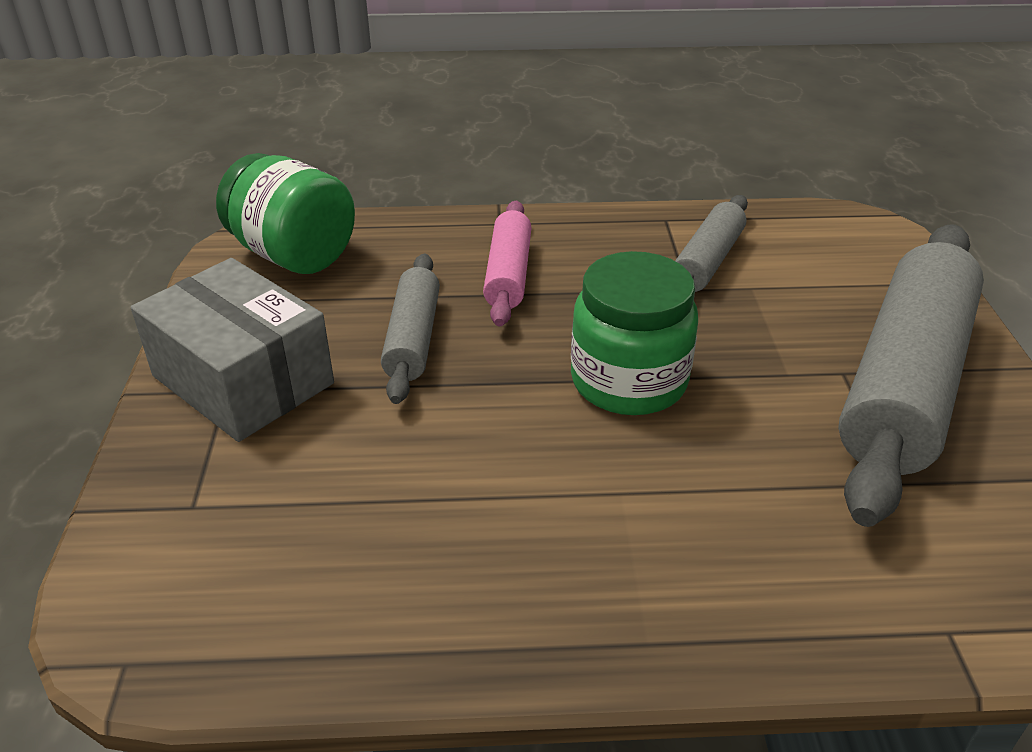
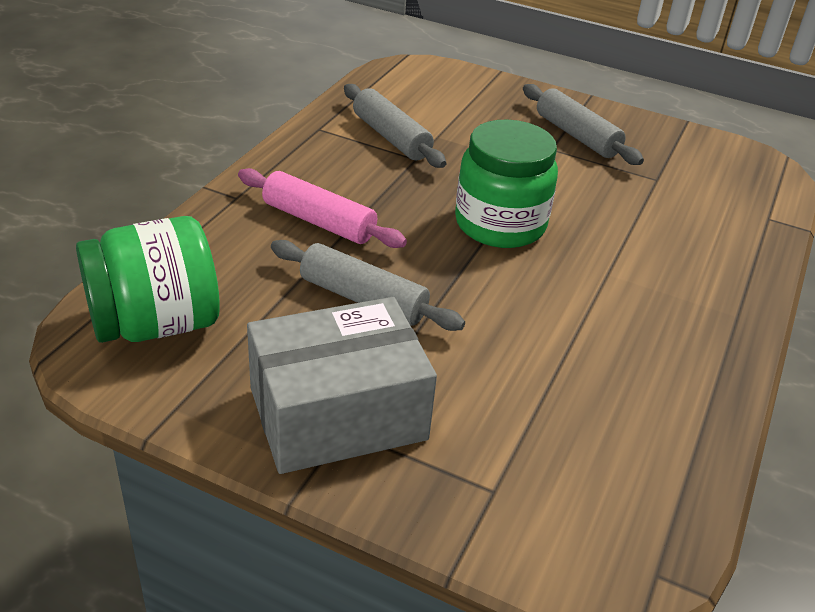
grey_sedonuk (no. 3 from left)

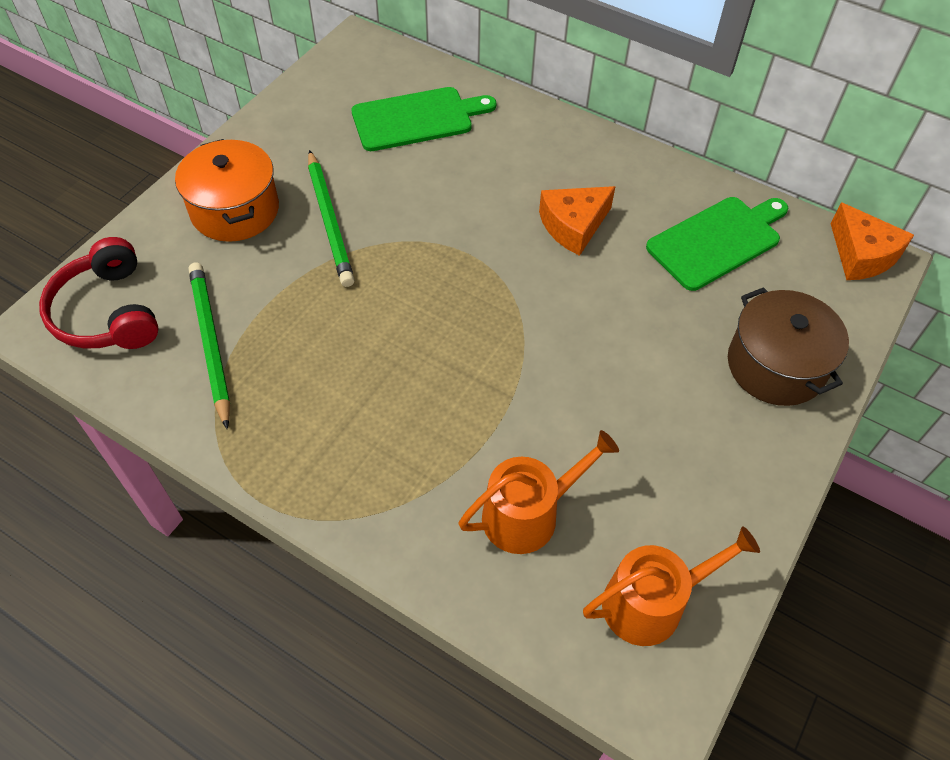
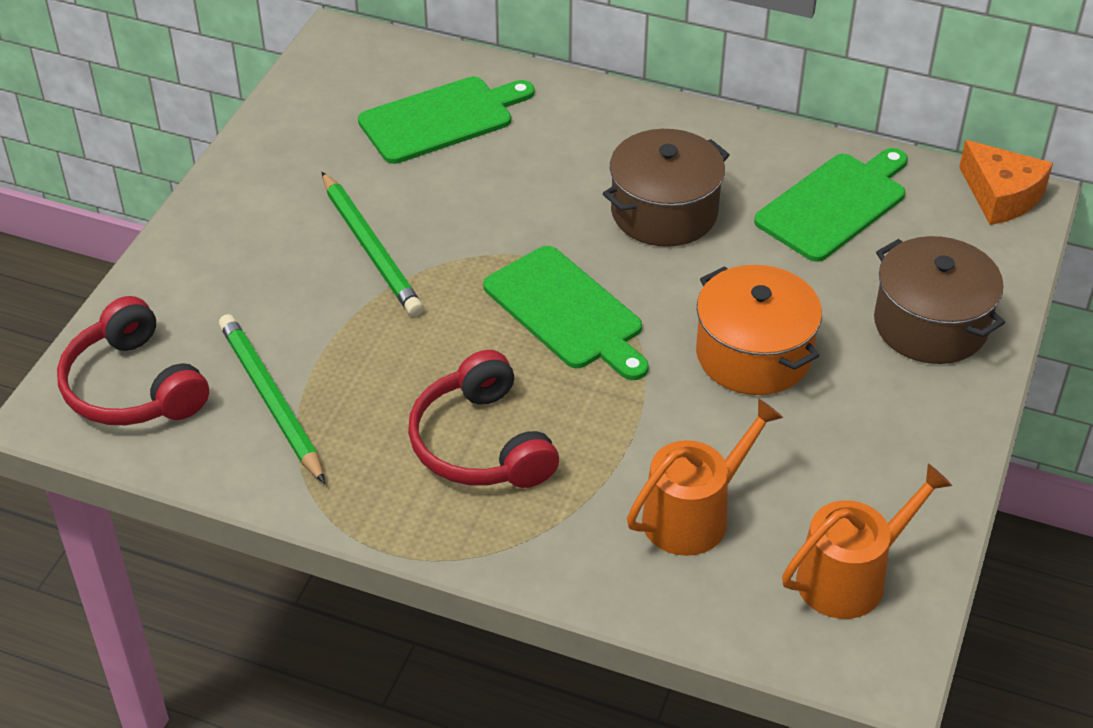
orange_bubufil
brown_bubufil (no. 1 from left)
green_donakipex (no. 2 from left)
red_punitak (no. 2 from left)

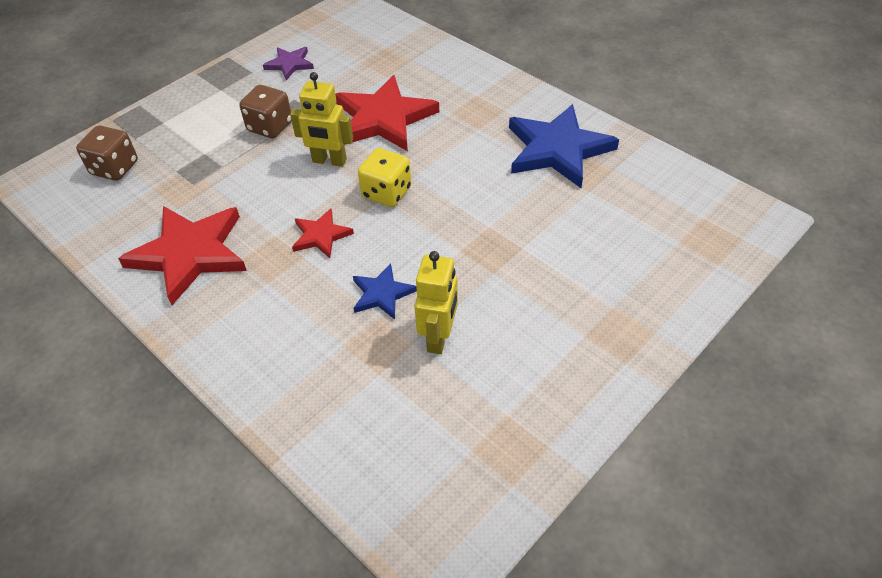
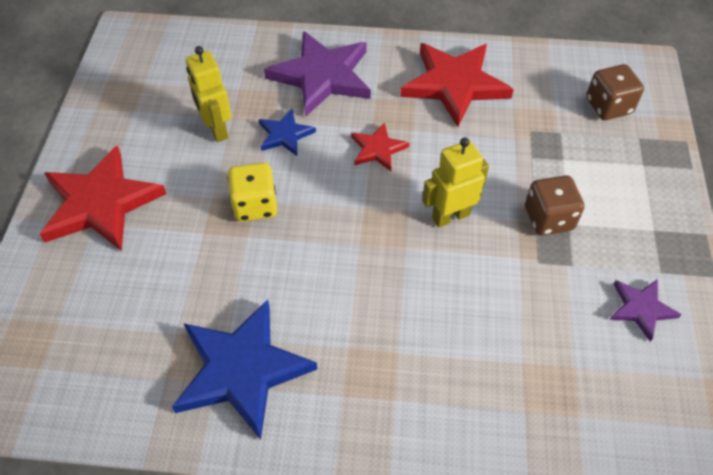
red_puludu (no. 1 from left)
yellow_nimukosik
purple_puludu (no. 1 from left)

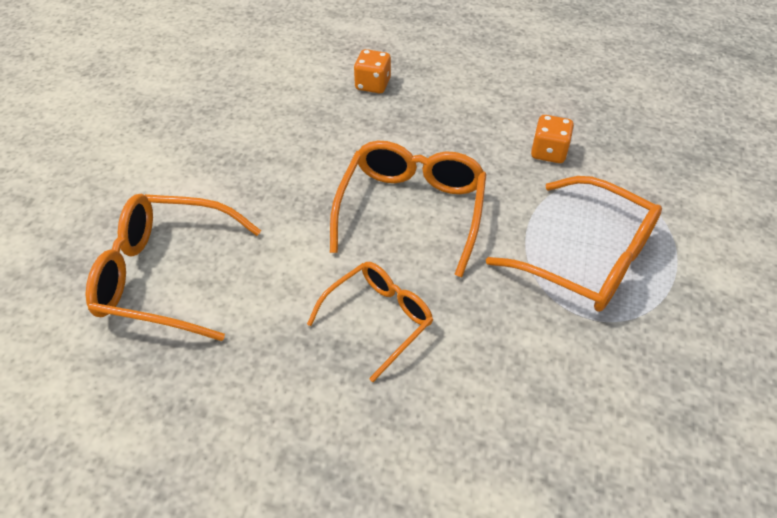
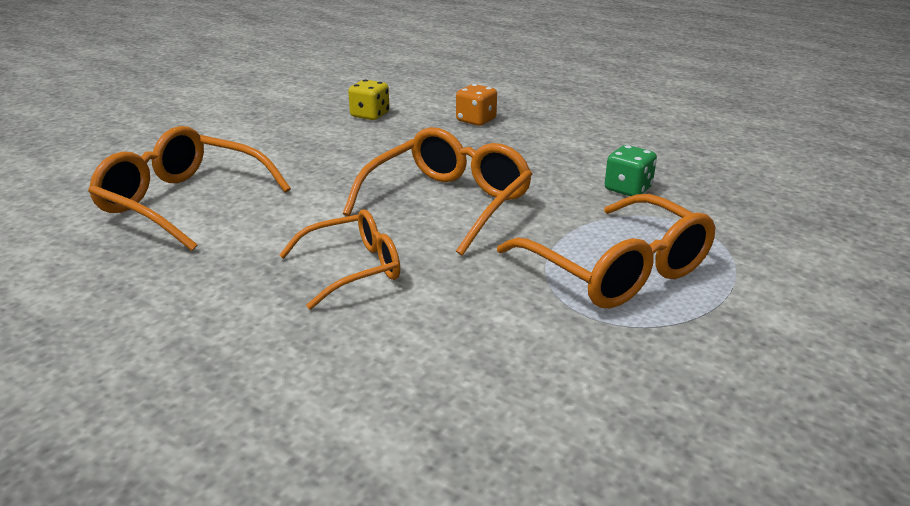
green_nimukosik
yellow_nimukosik

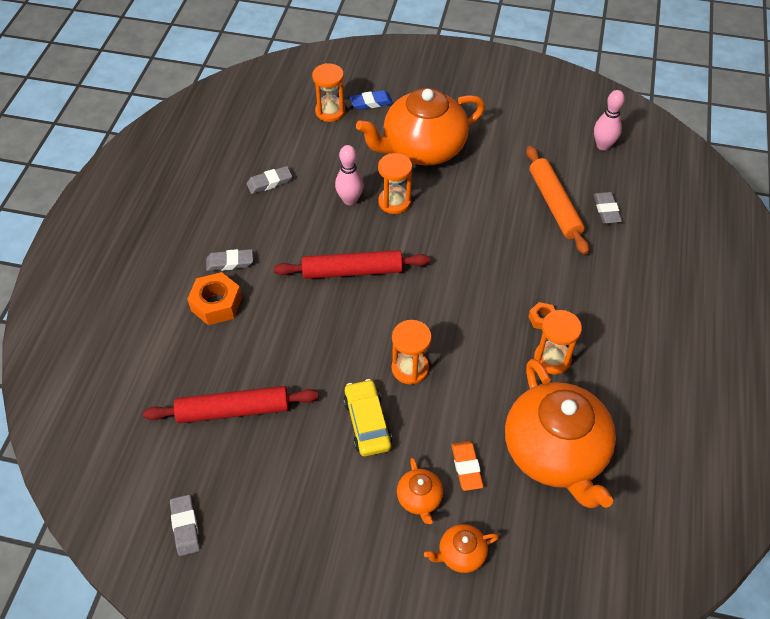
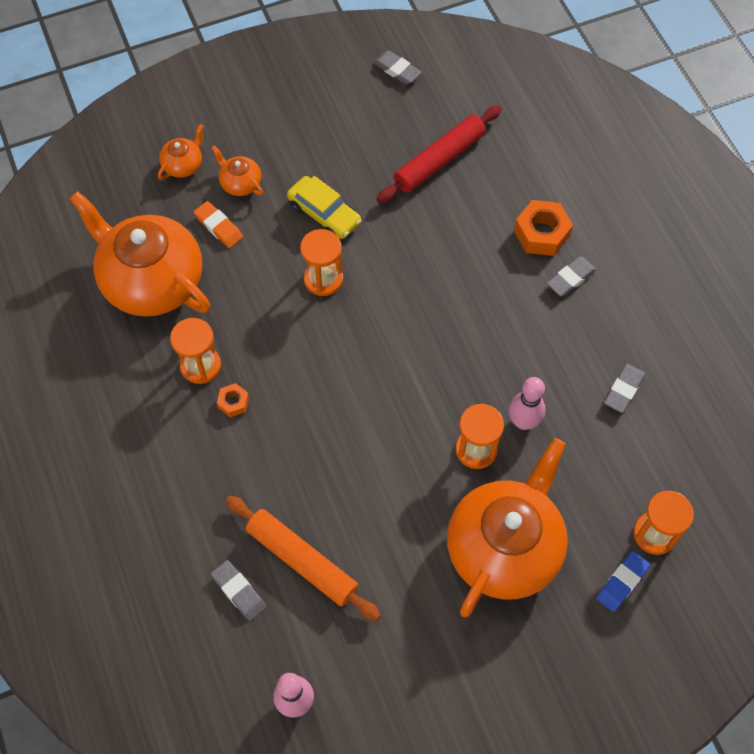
red_sedonuk (no. 2 from left in the first image)

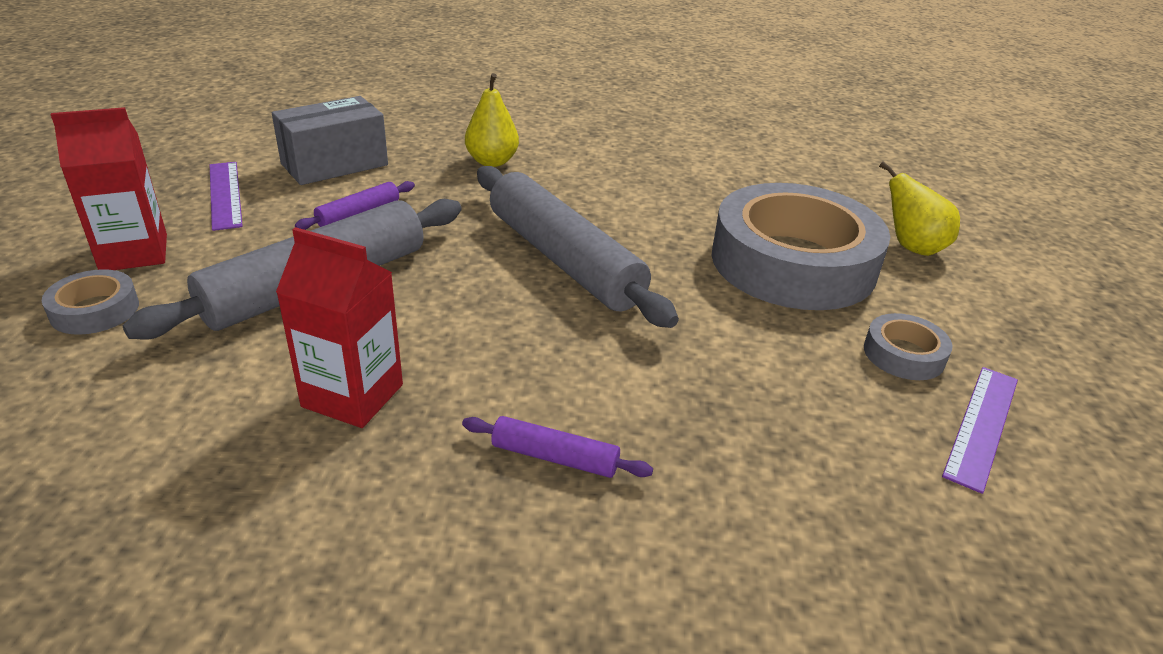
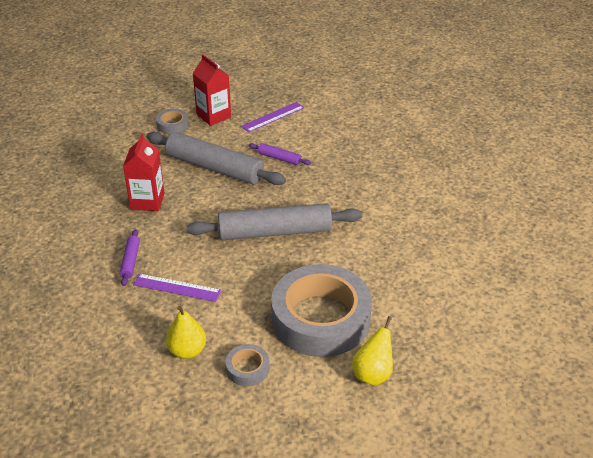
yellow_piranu (no. 1 from left)
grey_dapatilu
grey_sedonuk (no. 2 from left)
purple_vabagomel (no. 1 from left)

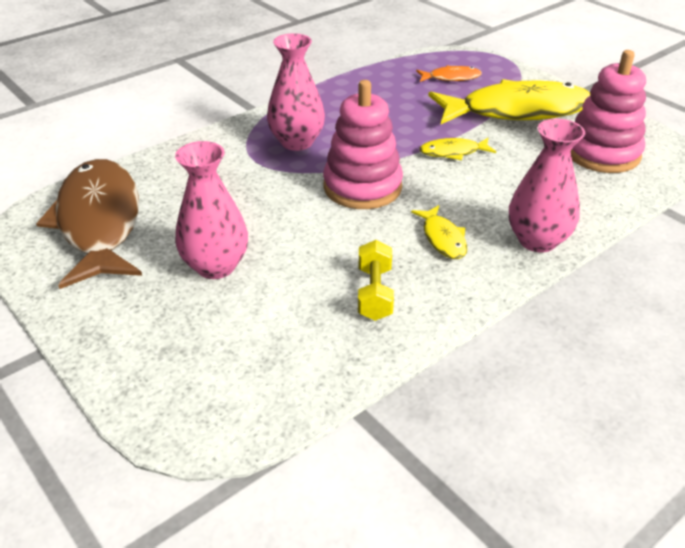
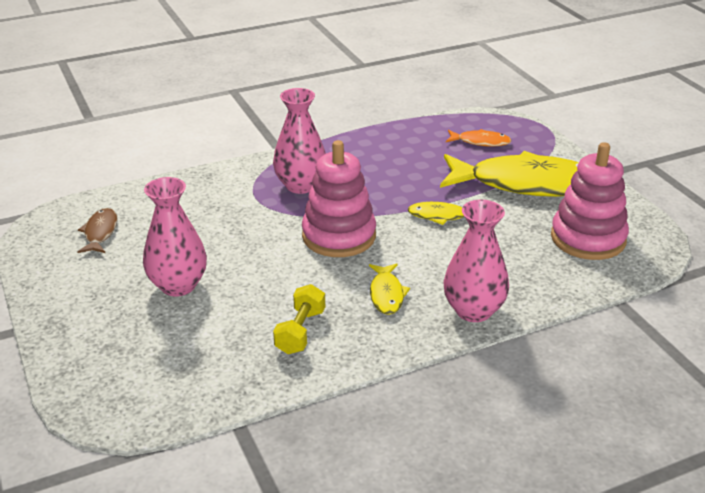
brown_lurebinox

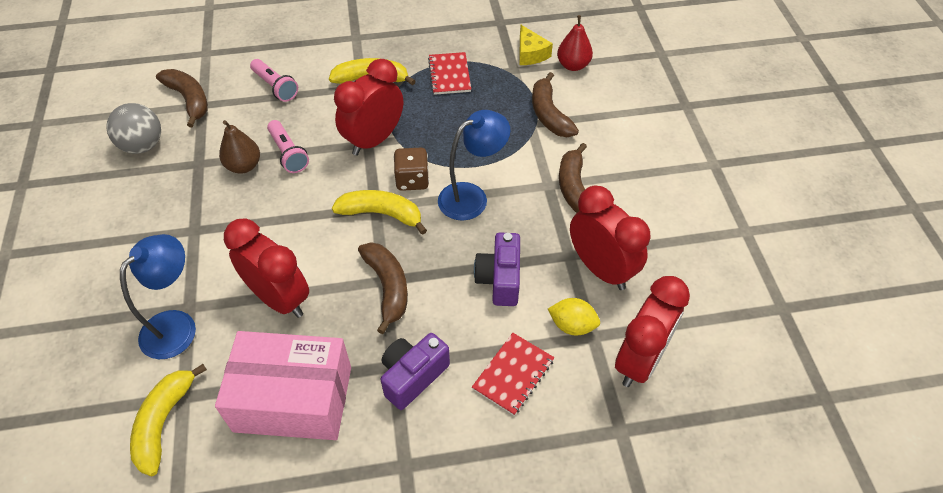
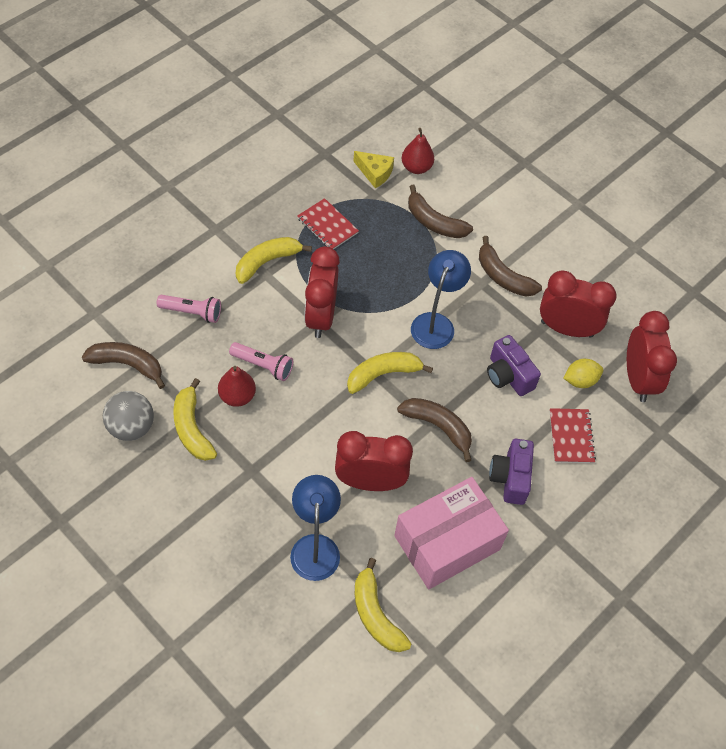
red_piranu (no. 1 from left)
brown_nimukosik
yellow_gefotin (no. 1 from left)

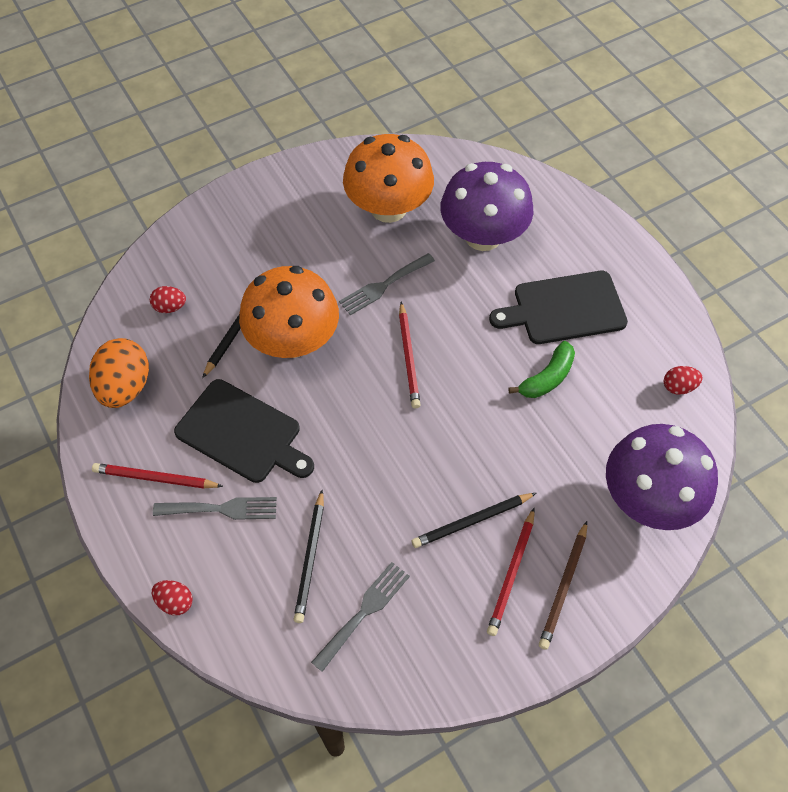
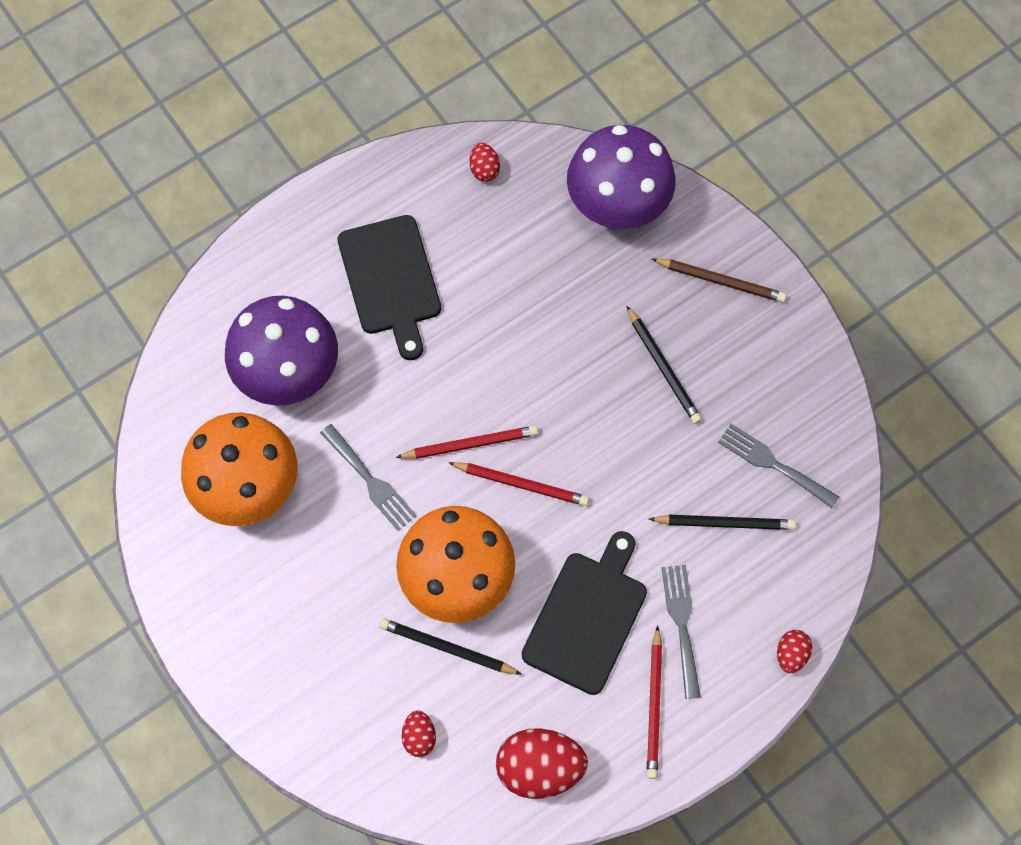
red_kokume (no. 3 from left)
green_gefotin
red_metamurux (no. 2 from left)

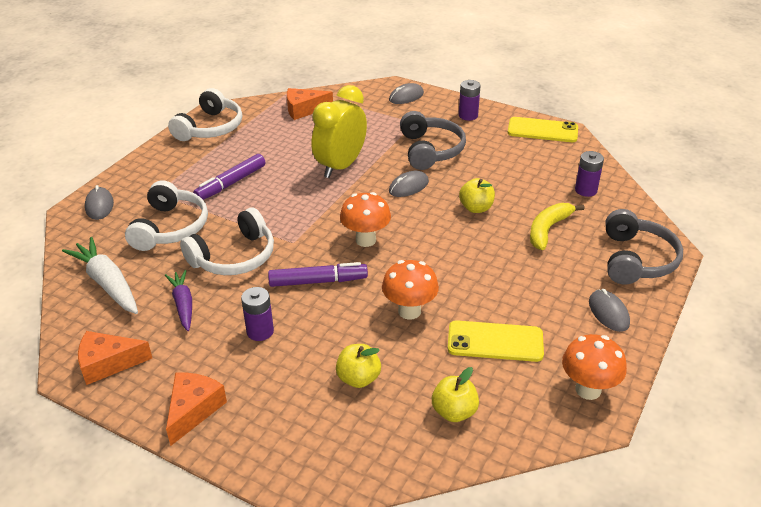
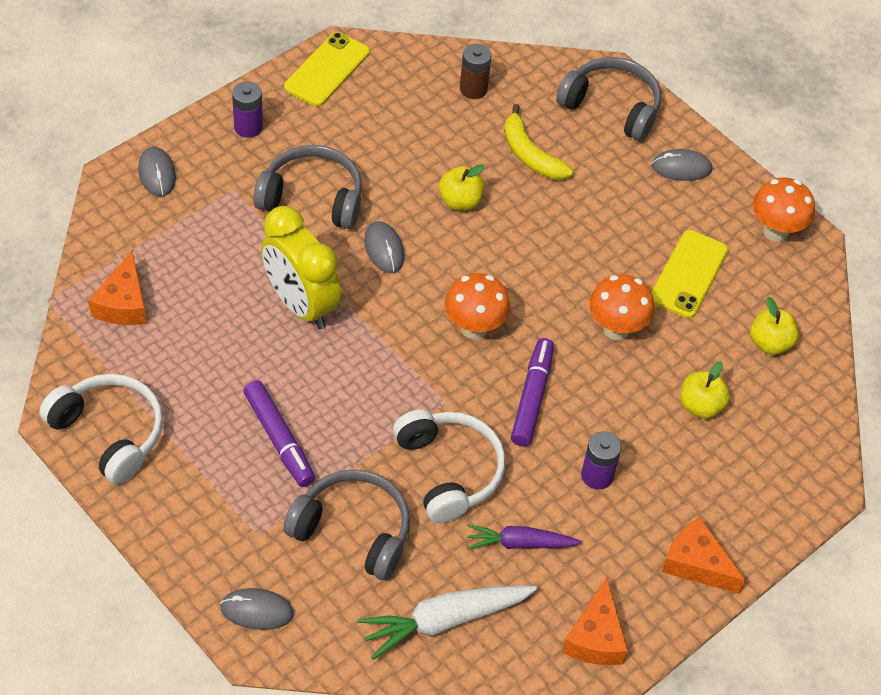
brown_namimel
grey_punitak (no. 2 from left)

